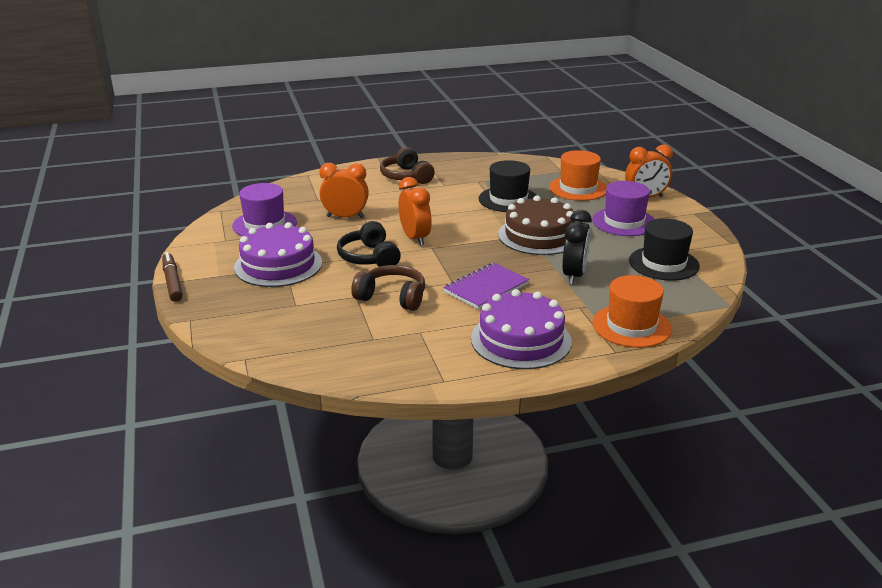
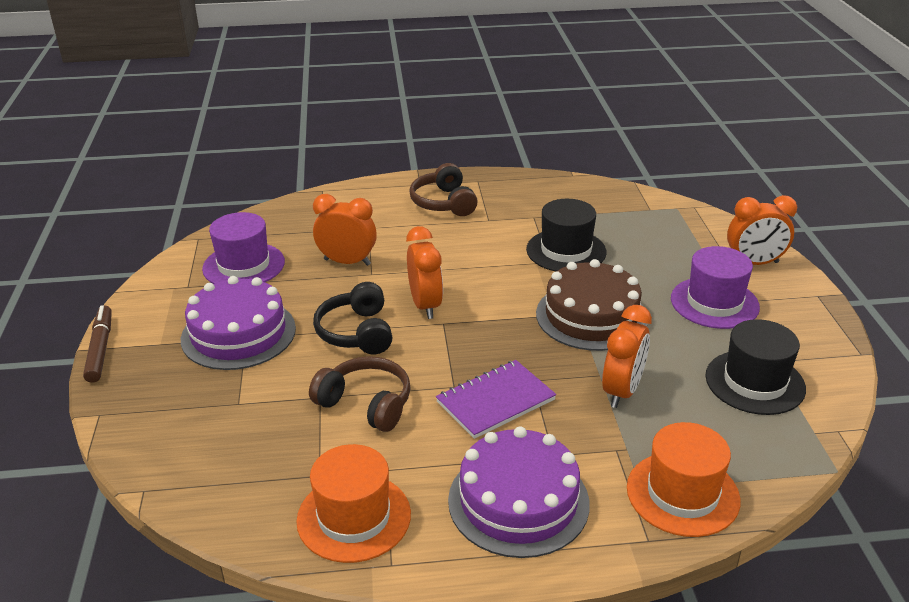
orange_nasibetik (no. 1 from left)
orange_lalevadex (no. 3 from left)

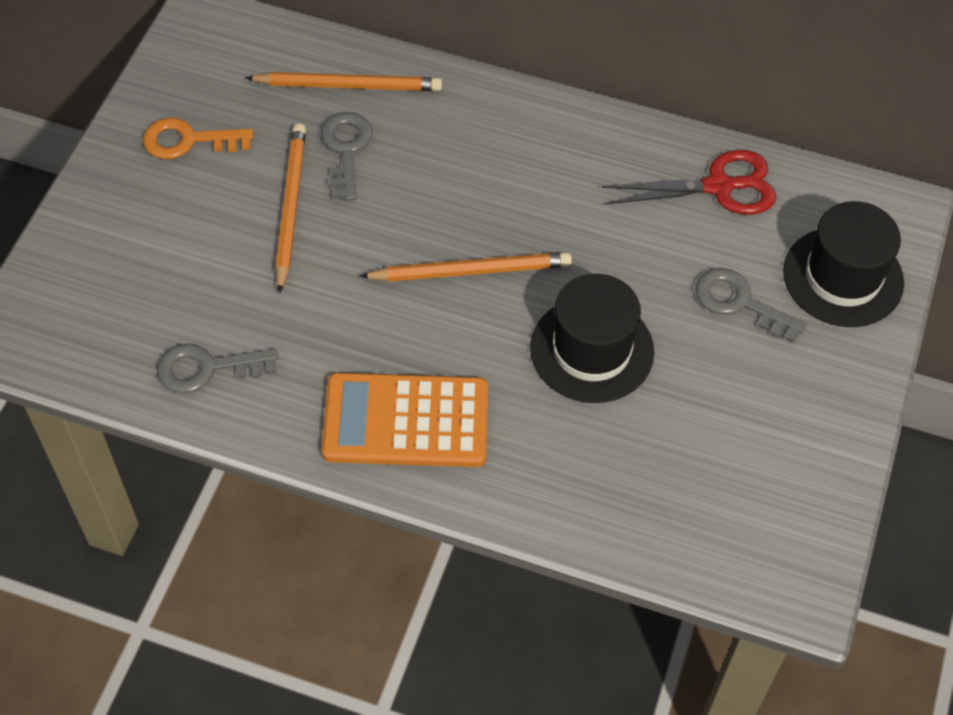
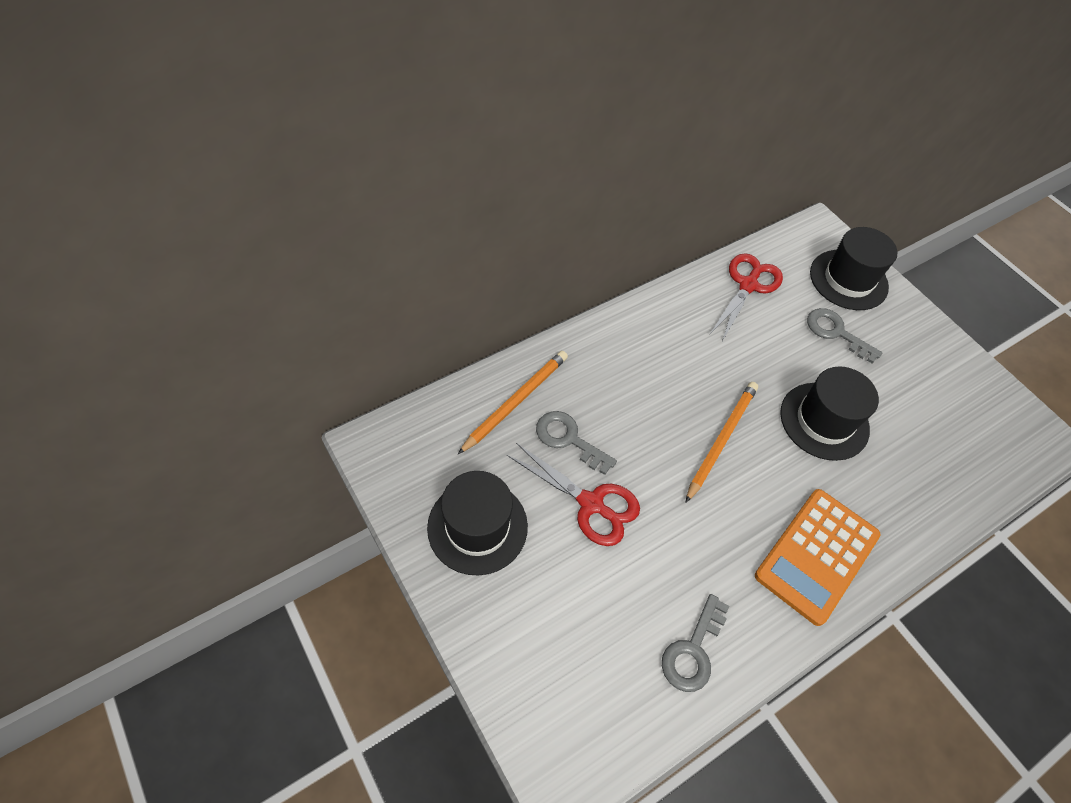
black_nasibetik (no. 1 from left)
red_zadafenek (no. 1 from left)
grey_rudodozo (no. 3 from left)

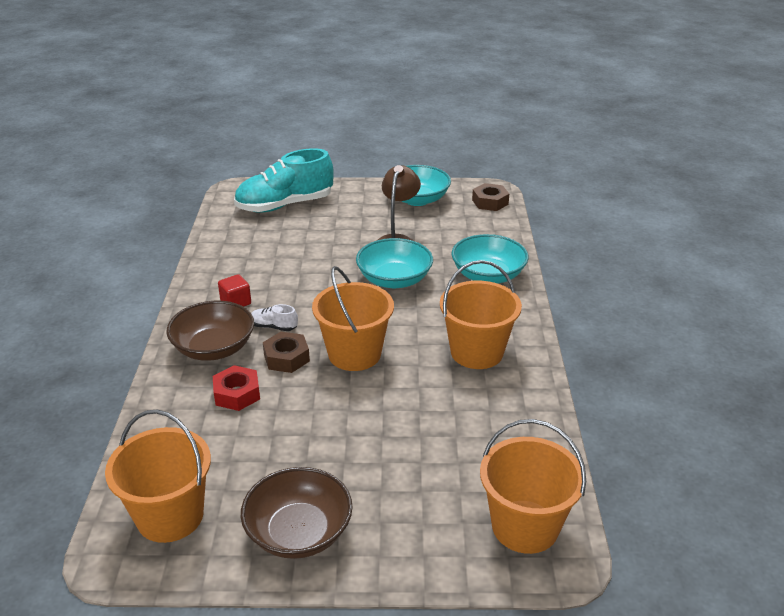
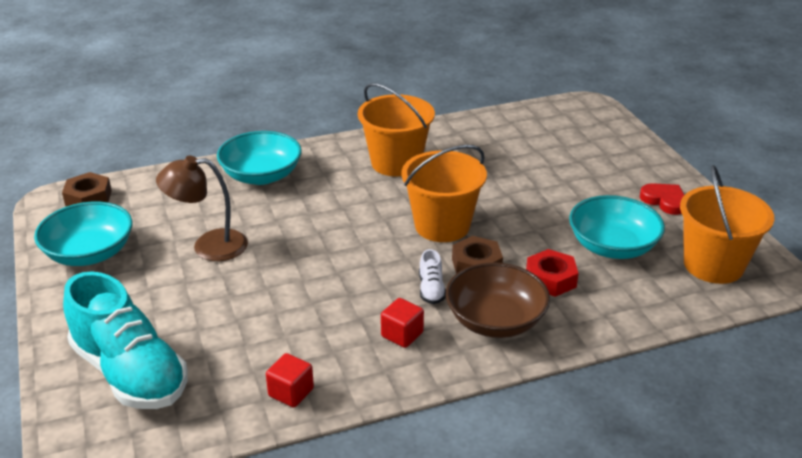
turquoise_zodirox (no. 3 from left)
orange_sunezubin (no. 4 from left in the first image)
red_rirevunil
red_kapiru (no. 1 from left)

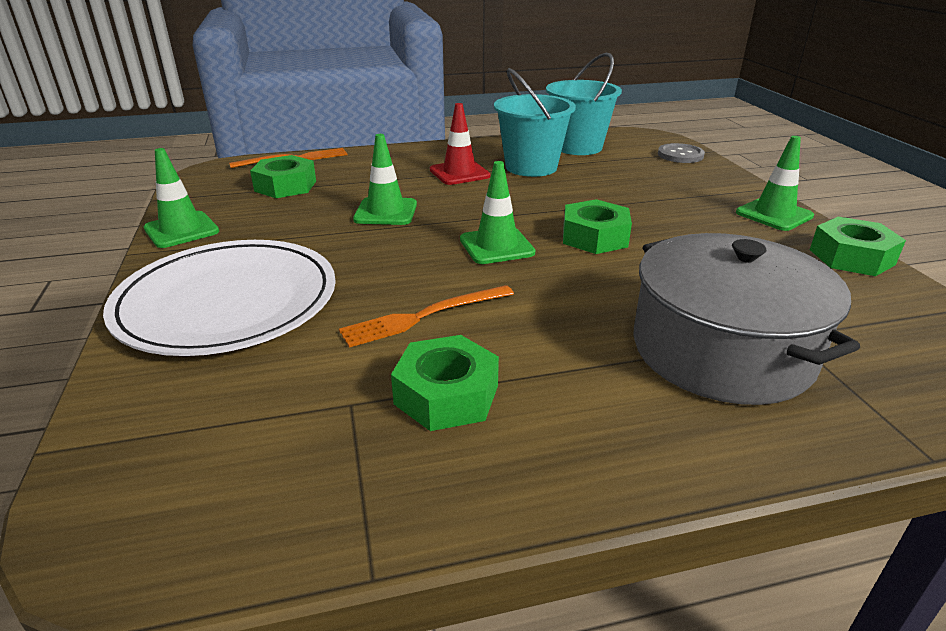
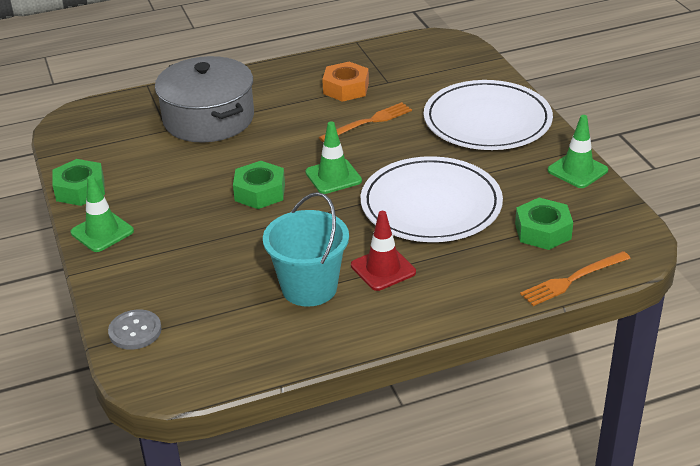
turquoise_sunezubin (no. 2 from left in the first image)
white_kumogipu (no. 1 from left)
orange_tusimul

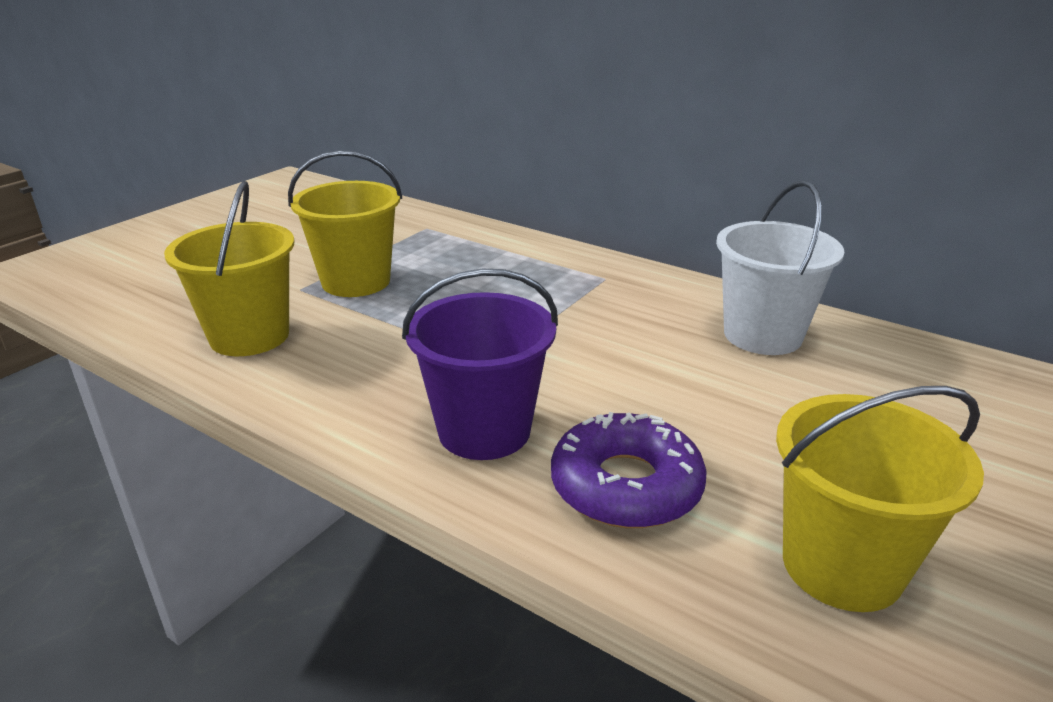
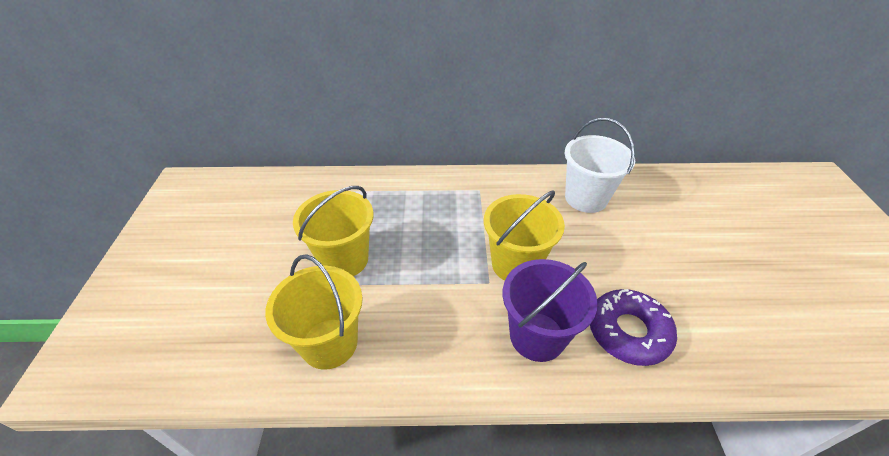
yellow_sunezubin (no. 3 from left)

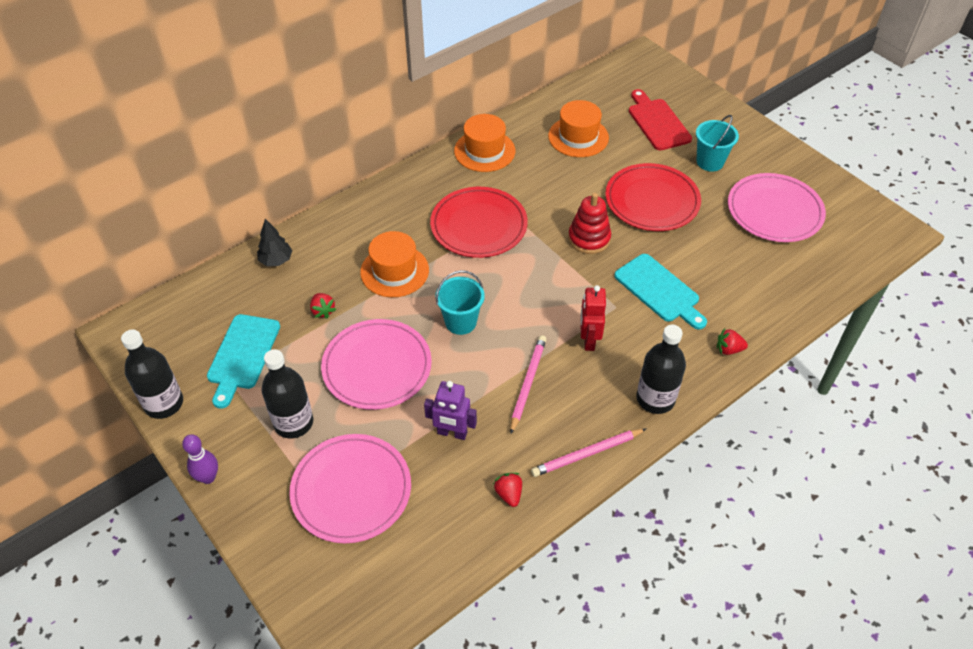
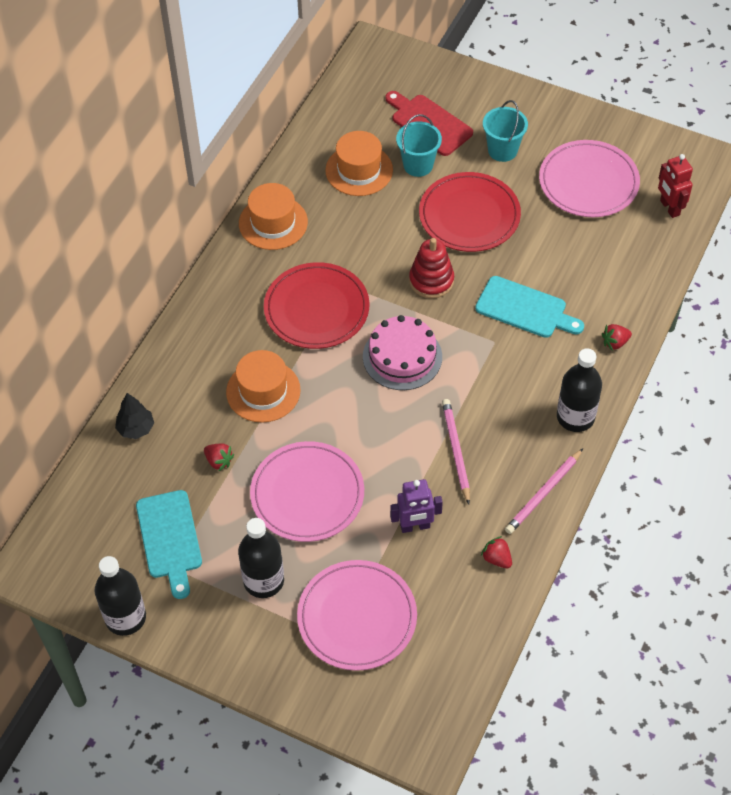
turquoise_sunezubin (no. 1 from left)
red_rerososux
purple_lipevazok
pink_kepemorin

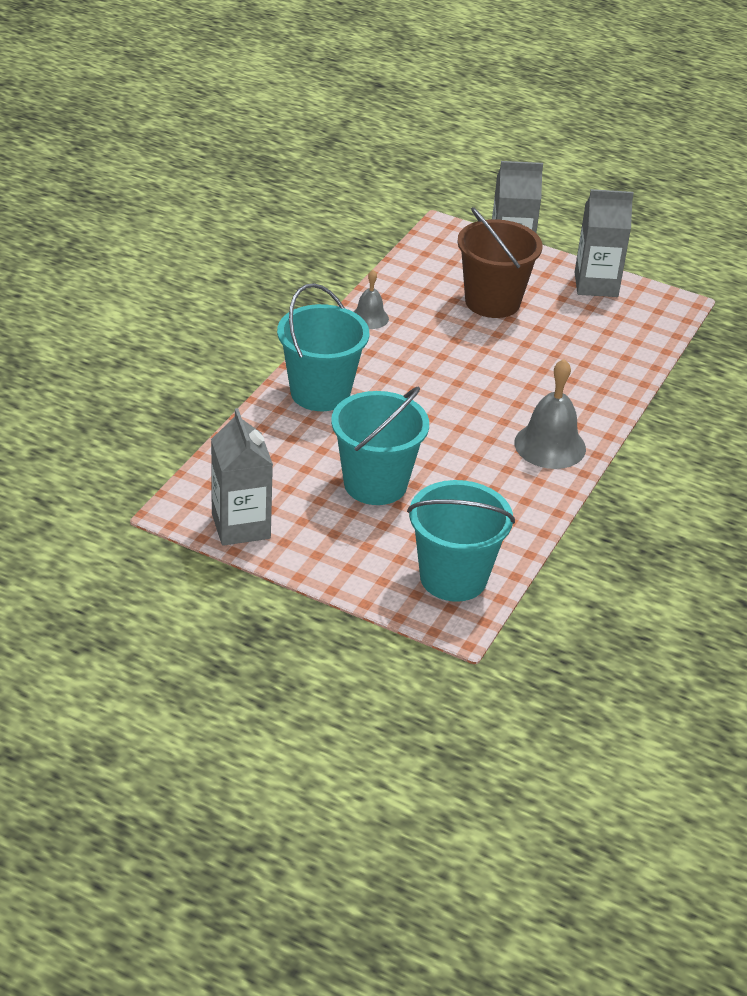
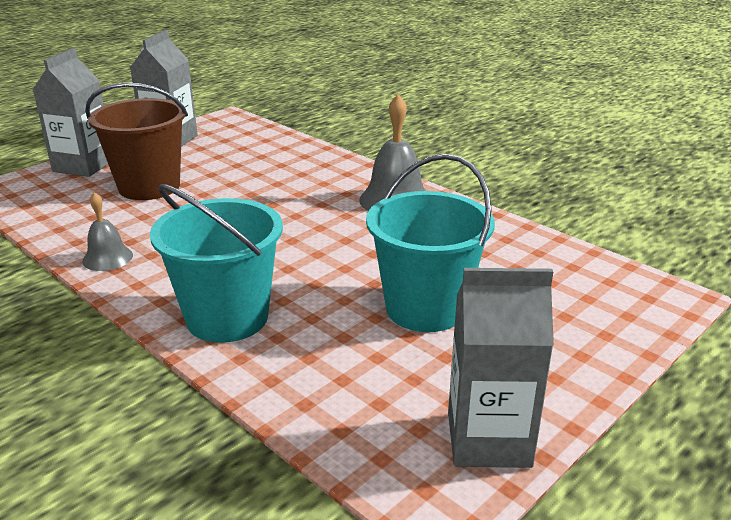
turquoise_sunezubin (no. 3 from left in the first image)

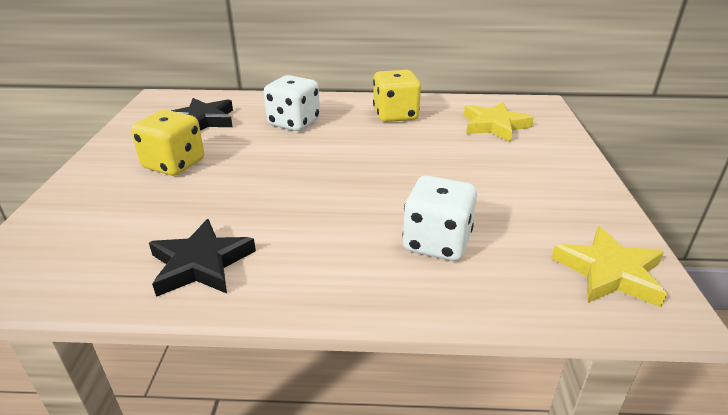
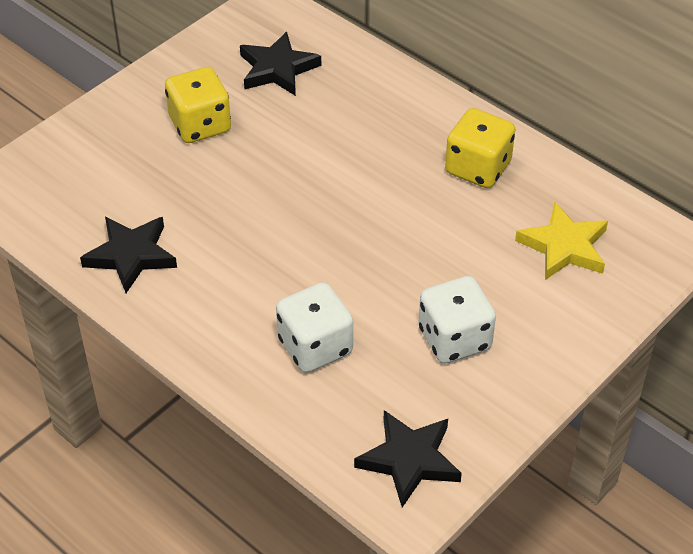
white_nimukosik (no. 2 from left)
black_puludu (no. 3 from left)

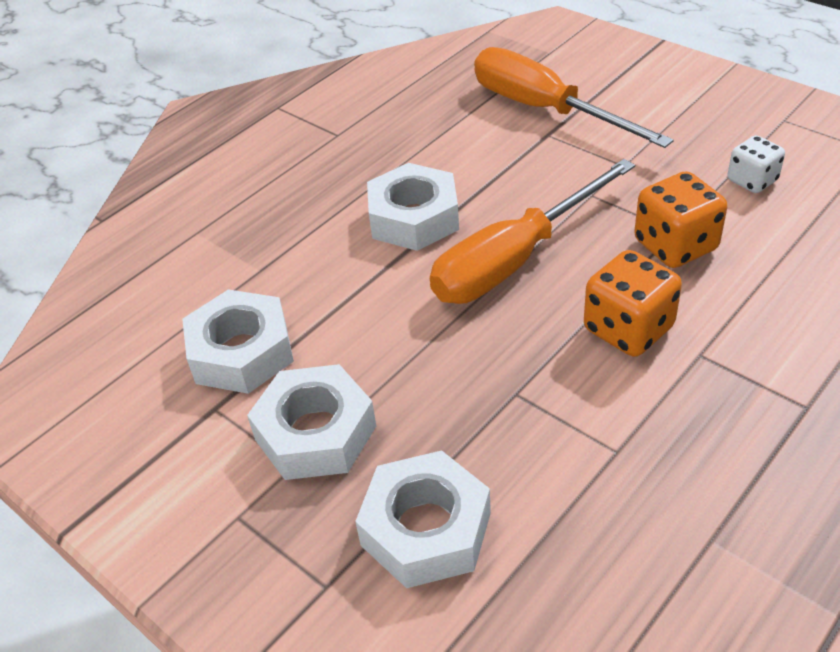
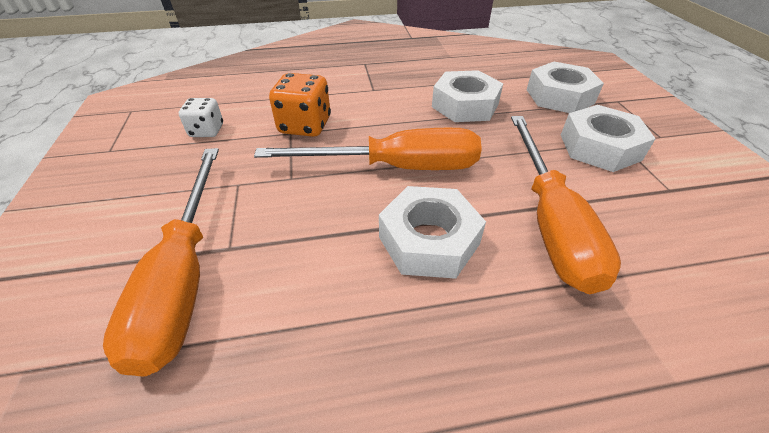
orange_nimukosik (no. 1 from left in the first image)
white_tusimul (no. 2 from left)
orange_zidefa (no. 3 from left)

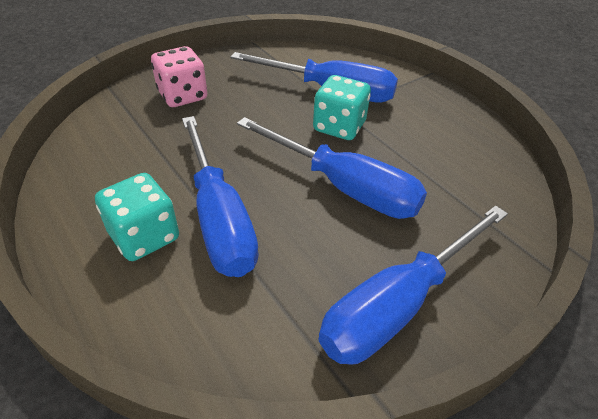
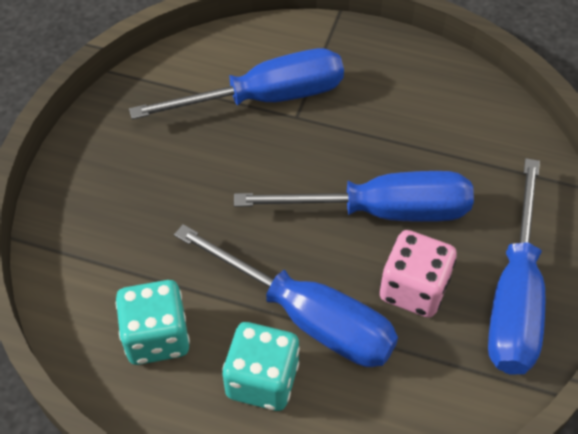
pink_nimukosik
turquoise_nimukosik (no. 1 from left)

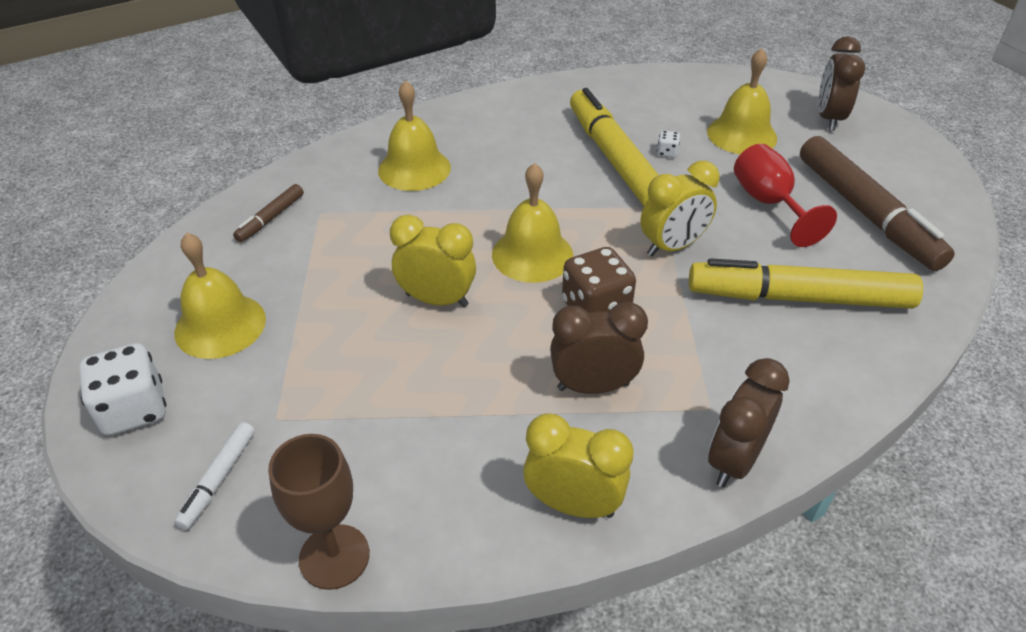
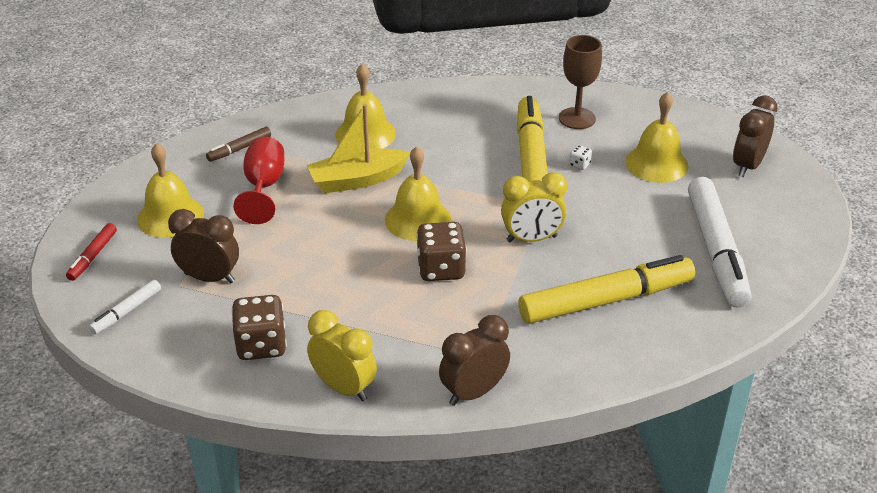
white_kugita (no. 2 from left)
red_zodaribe
yellow_lalevadex (no. 1 from left in the first image)
yellow_kugita (no. 2 from left)
brown_lalevadex (no. 1 from left)
red_kugita
brown_zodaribe
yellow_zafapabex
brown_nimukosik (no. 1 from left)

